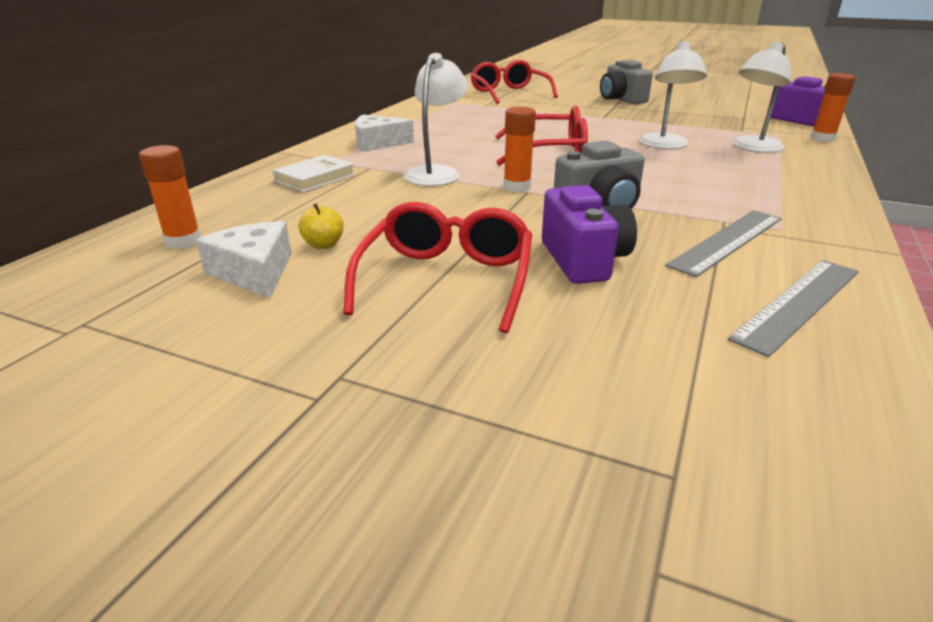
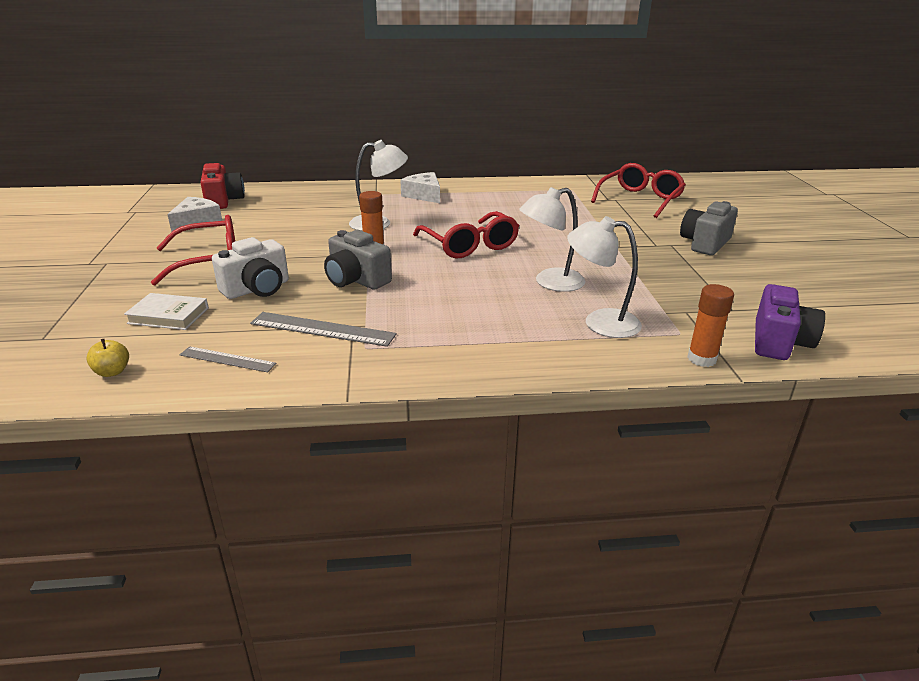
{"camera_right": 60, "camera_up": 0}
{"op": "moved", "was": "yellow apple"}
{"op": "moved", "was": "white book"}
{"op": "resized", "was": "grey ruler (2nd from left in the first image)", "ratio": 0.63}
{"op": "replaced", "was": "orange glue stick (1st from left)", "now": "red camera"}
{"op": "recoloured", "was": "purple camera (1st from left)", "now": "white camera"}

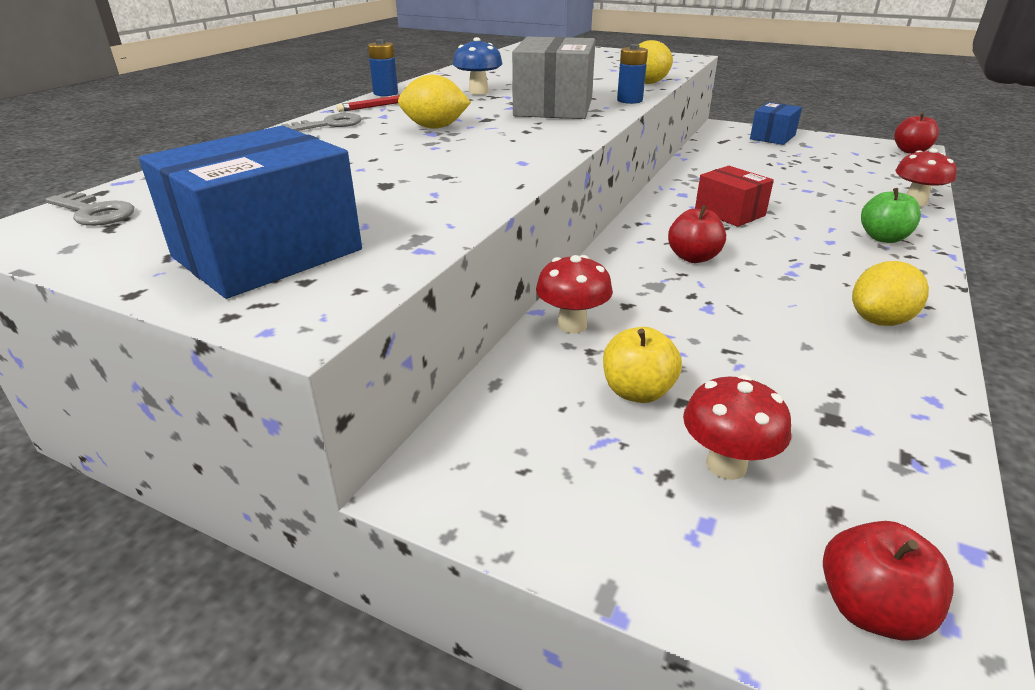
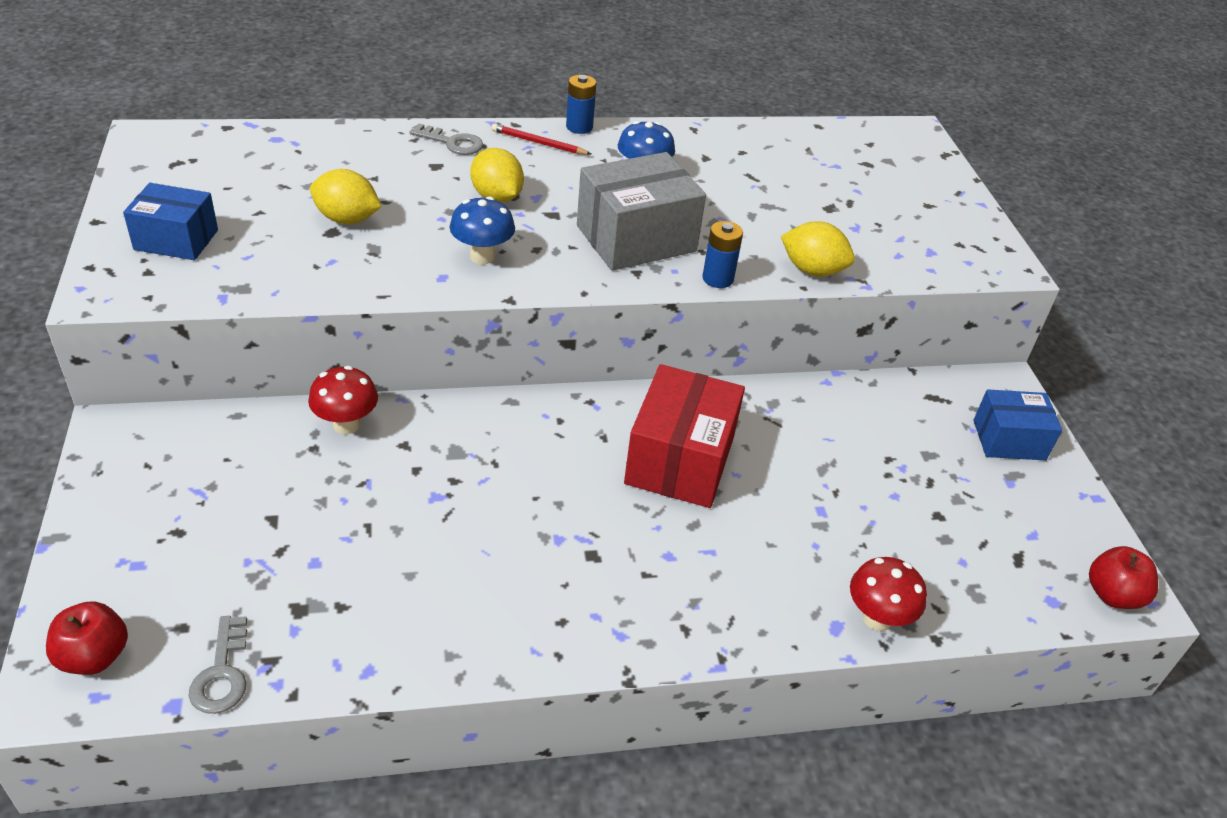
{"camera_right": 50, "camera_up": 10}
{"op": "resized", "was": "blue box (1st from left)", "ratio": 0.63}
{"op": "moved", "was": "grey key (1st from left)"}
{"op": "moved", "was": "yellow lemon (3rd from left in the first image)", "now": "yellow lemon (1st from left)"}
{"op": "added", "now": "blue mushroom (1st from left)"}
{"op": "resized", "was": "red box", "ratio": 1.59}
{"op": "removed", "was": "yellow apple"}
{"op": "removed", "was": "red apple (1st from left)"}
{"op": "removed", "was": "red mushroom (2nd from left)"}
{"op": "removed", "was": "green apple"}

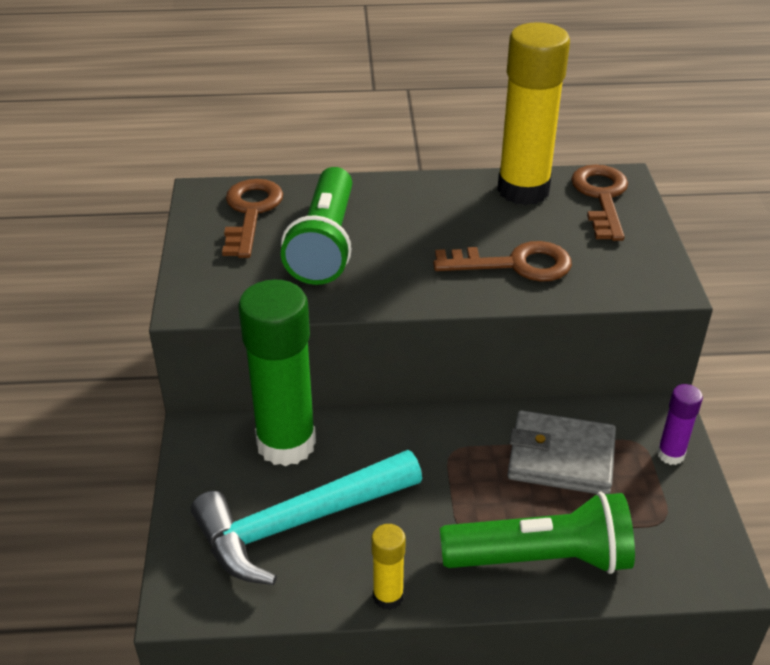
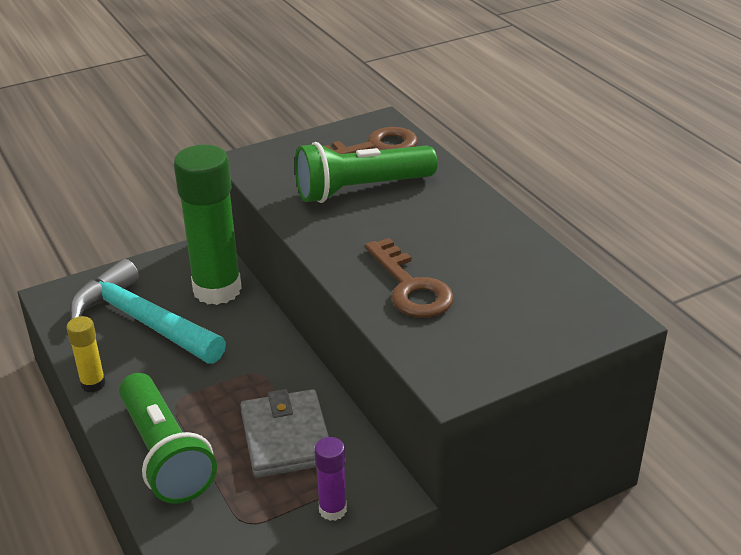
{"camera_right": 65, "camera_up": -5}
{"op": "removed", "was": "yellow glue stick (2nd from left)"}
{"op": "removed", "was": "brown key (3rd from left)"}

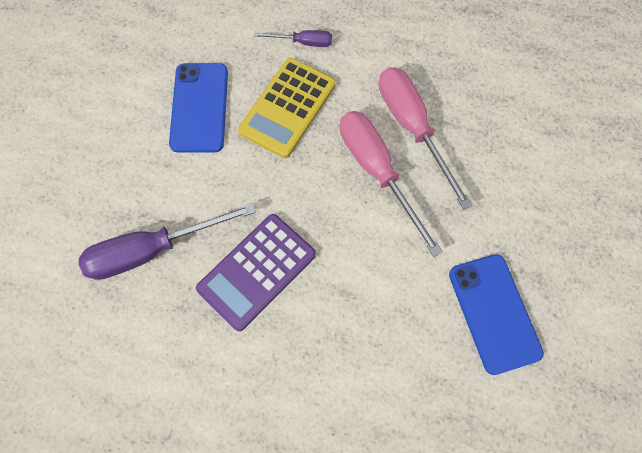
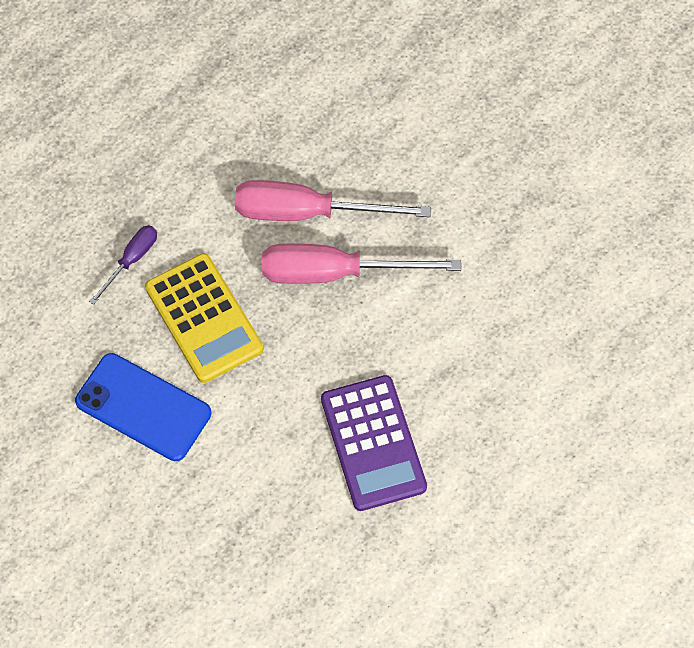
{"camera_right": -60, "camera_up": -5}
{"op": "removed", "was": "purple screwdriver (1st from left)"}
{"op": "removed", "was": "blue phone (2nd from left)"}

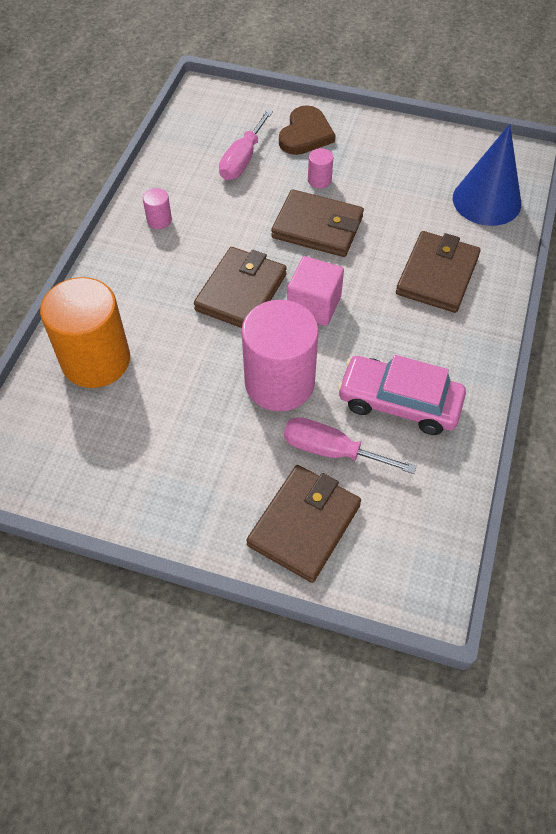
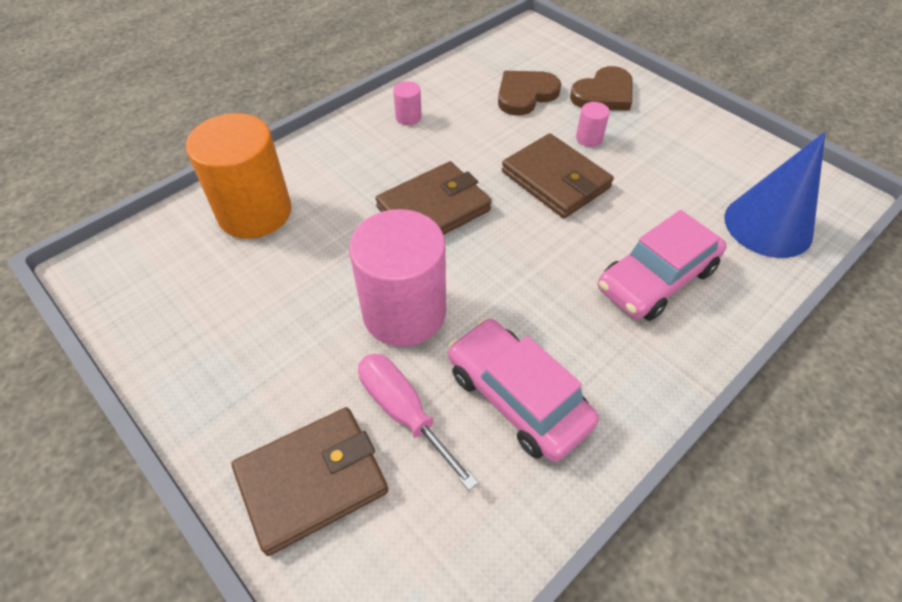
{"camera_right": 30, "camera_up": -5}
{"op": "replaced", "was": "pink screwdriver (1st from left)", "now": "brown heart (1st from left)"}
{"op": "replaced", "was": "brown wallet (4th from left)", "now": "pink car (2nd from left)"}
{"op": "removed", "was": "pink cube"}

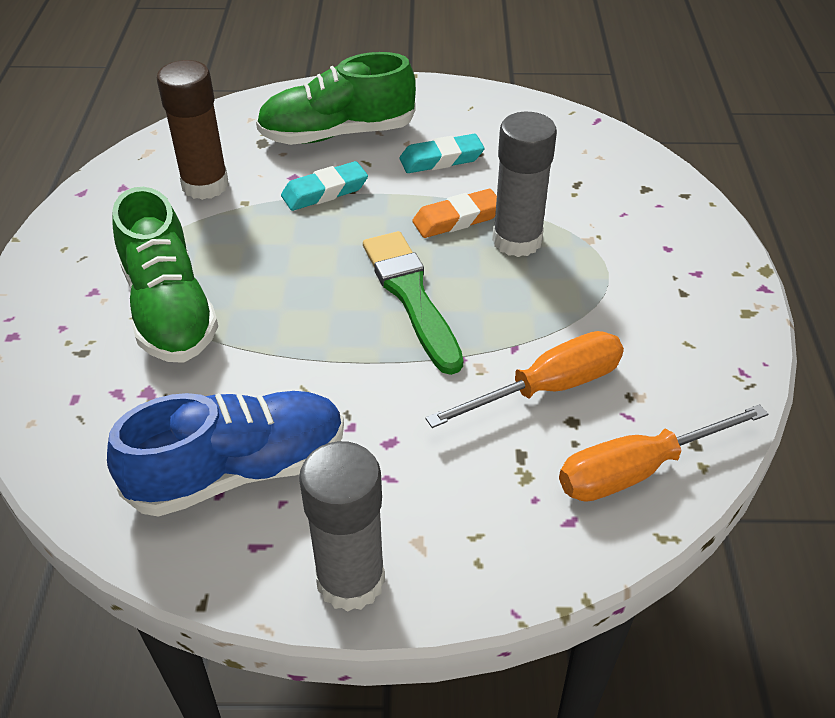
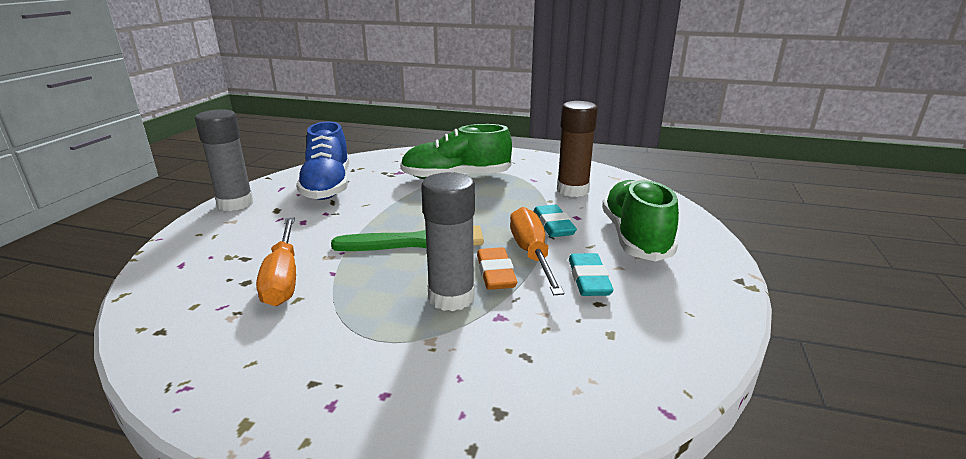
{"camera_right": 105, "camera_up": -20}
{"op": "moved", "was": "orange screwdriver (2nd from left)"}

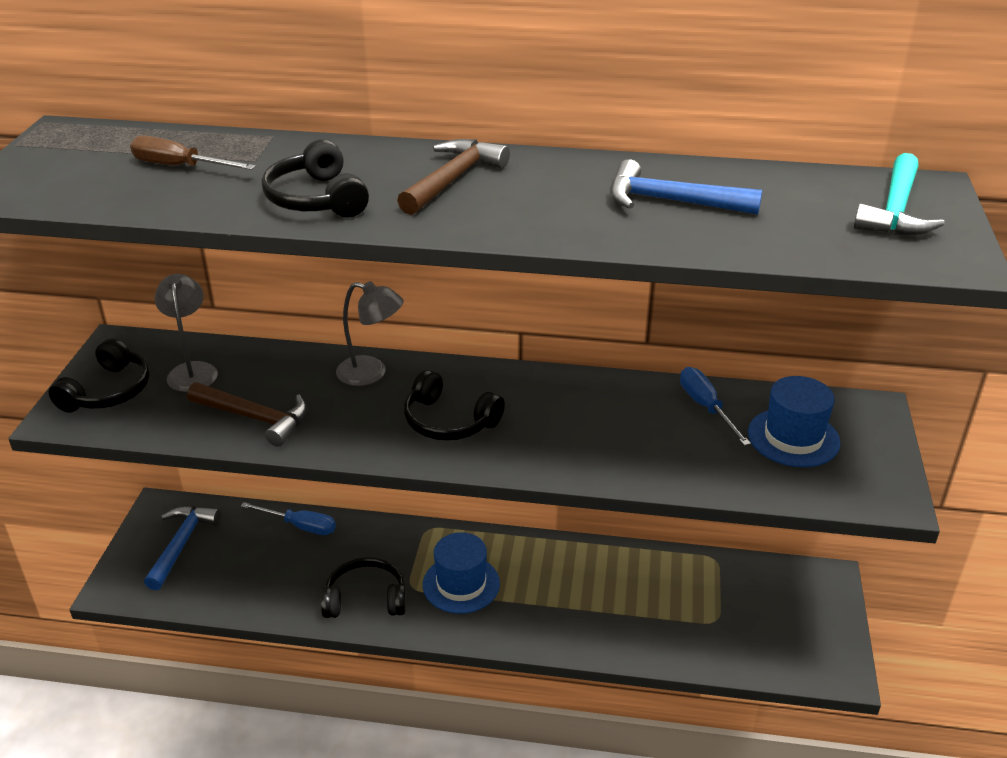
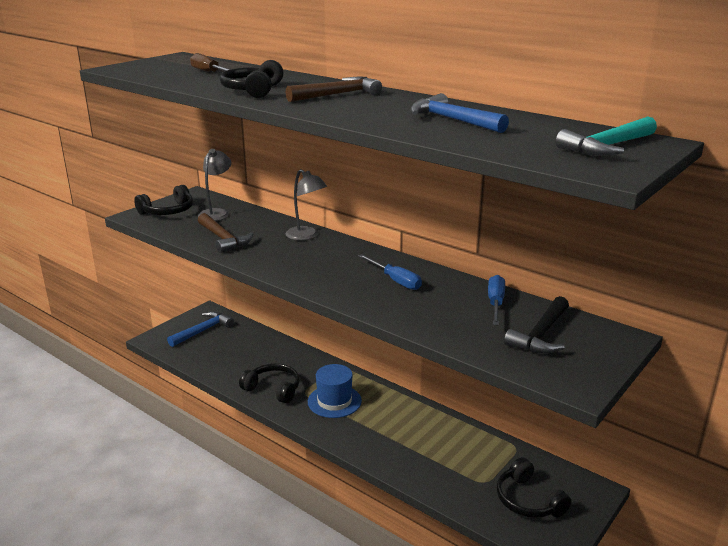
{"camera_right": 30, "camera_up": -10}
{"op": "moved", "was": "blue screwdriver (1st from left)"}
{"op": "moved", "was": "black headphones (4th from left)"}
{"op": "replaced", "was": "blue hat (2nd from left)", "now": "black hammer"}

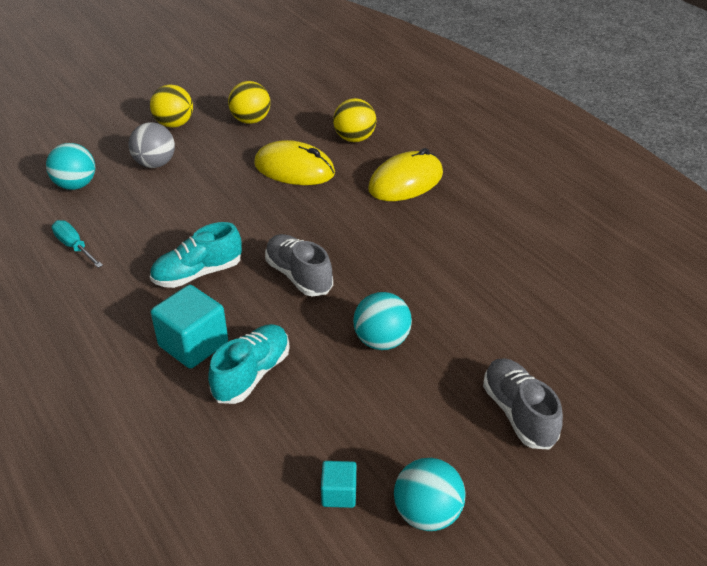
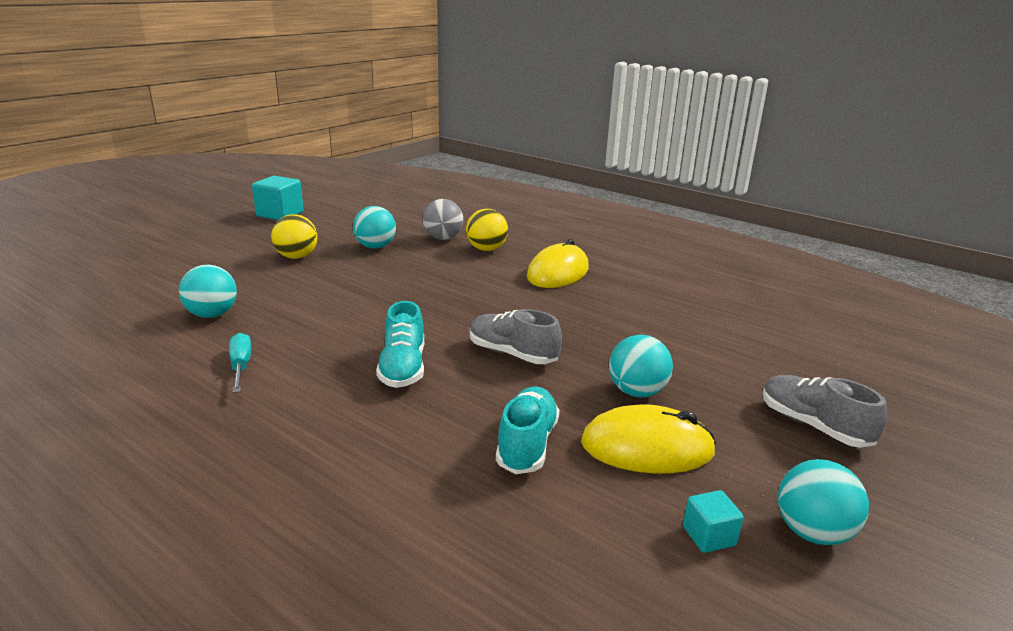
{"camera_right": -20, "camera_up": -15}
{"op": "turned", "was": "turquoise screwdriver", "clockwise": 45}
{"op": "moved", "was": "turquoise cube (1st from left)"}
{"op": "recoloured", "was": "yellow ball (2nd from left)", "now": "turquoise ball (2nd from left)"}
{"op": "turned", "was": "turquoise shoe (1st from left)", "clockwise": -45}
{"op": "moved", "was": "grey ball"}
{"op": "moved", "was": "yellow mouse (1st from left in the first image)", "now": "yellow mouse (2nd from left)"}

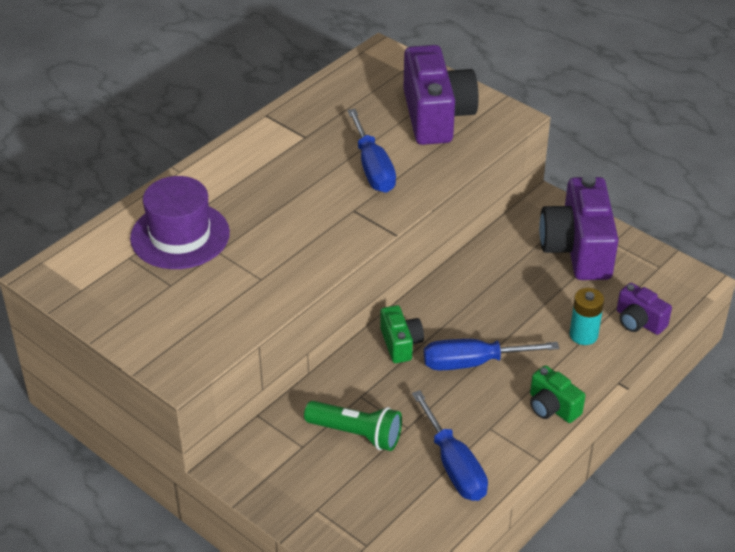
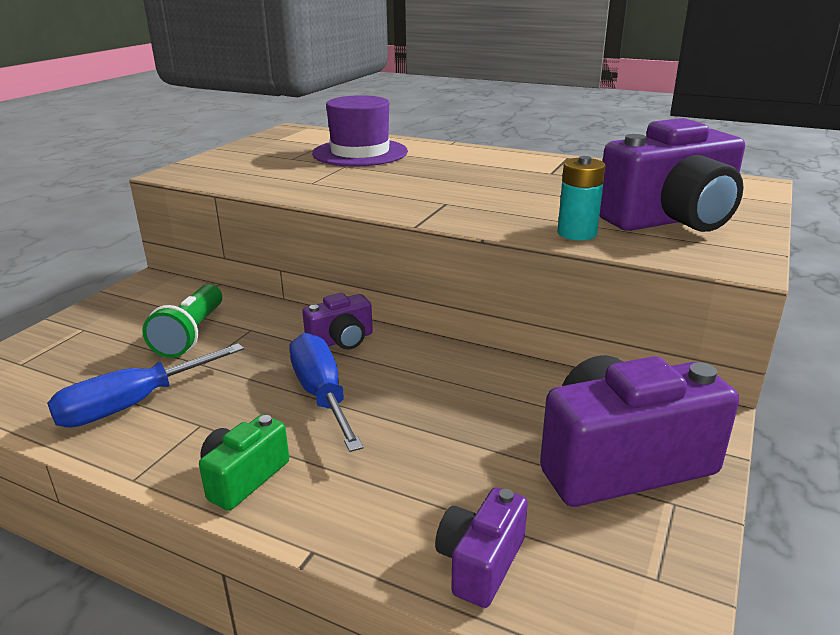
{"camera_right": 75, "camera_up": -15}
{"op": "recoloured", "was": "green camera (1st from left)", "now": "purple camera (1st from left)"}
{"op": "moved", "was": "turquoise battery"}
{"op": "removed", "was": "blue screwdriver (1st from left)"}

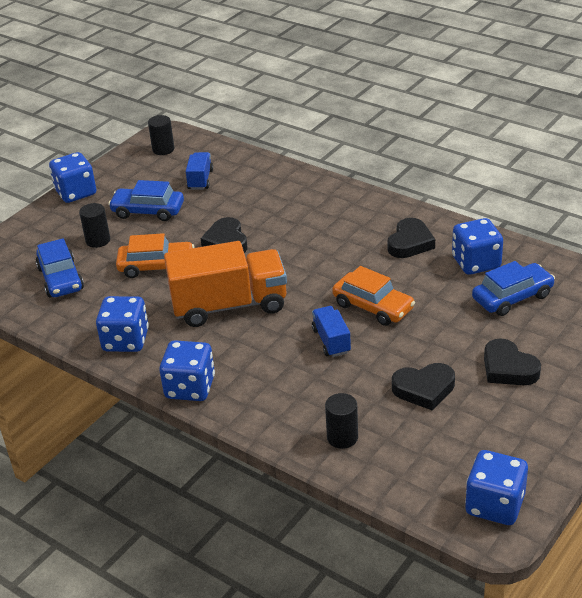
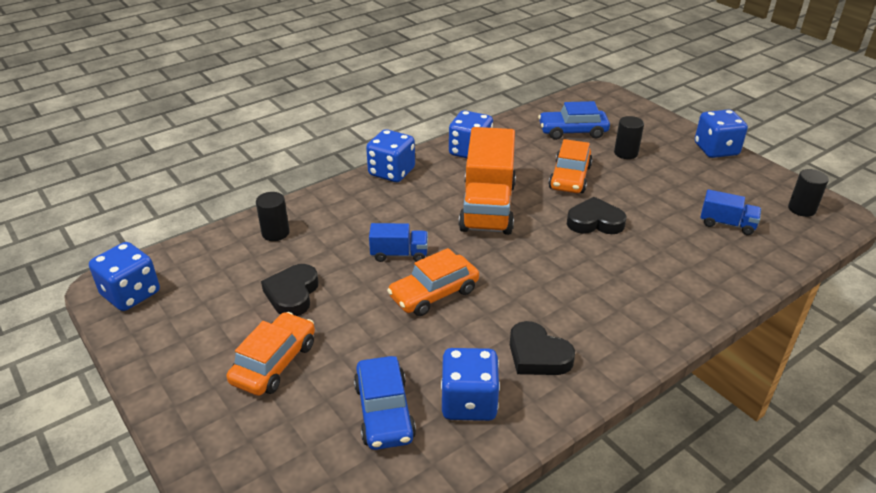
{"camera_right": 105, "camera_up": 0}
{"op": "replaced", "was": "black heart (4th from left)", "now": "orange car (1st from left)"}
{"op": "removed", "was": "blue car (2nd from left)"}

